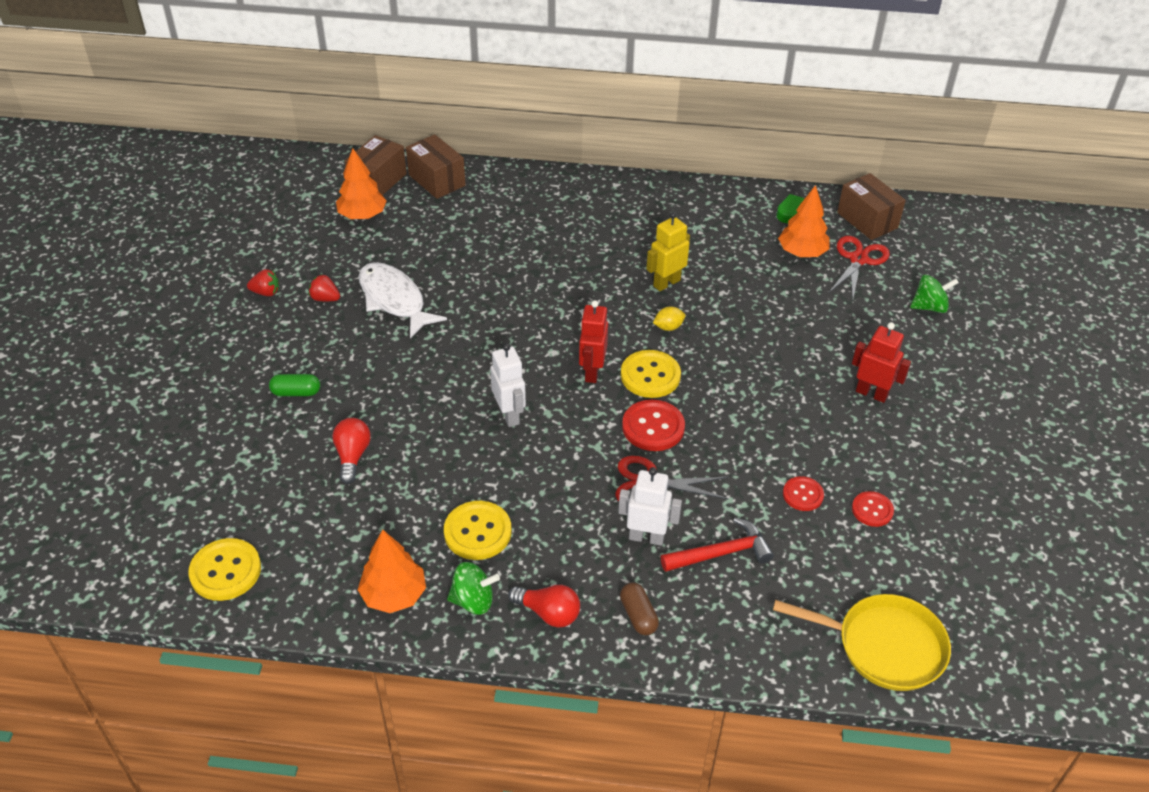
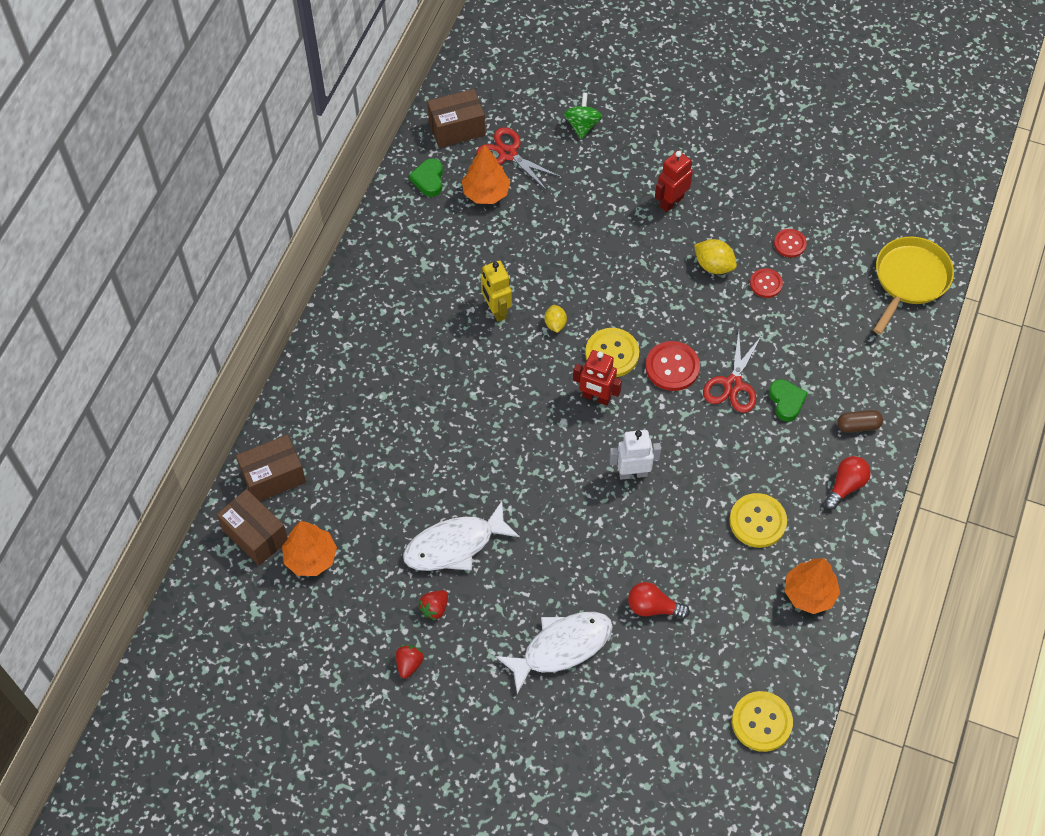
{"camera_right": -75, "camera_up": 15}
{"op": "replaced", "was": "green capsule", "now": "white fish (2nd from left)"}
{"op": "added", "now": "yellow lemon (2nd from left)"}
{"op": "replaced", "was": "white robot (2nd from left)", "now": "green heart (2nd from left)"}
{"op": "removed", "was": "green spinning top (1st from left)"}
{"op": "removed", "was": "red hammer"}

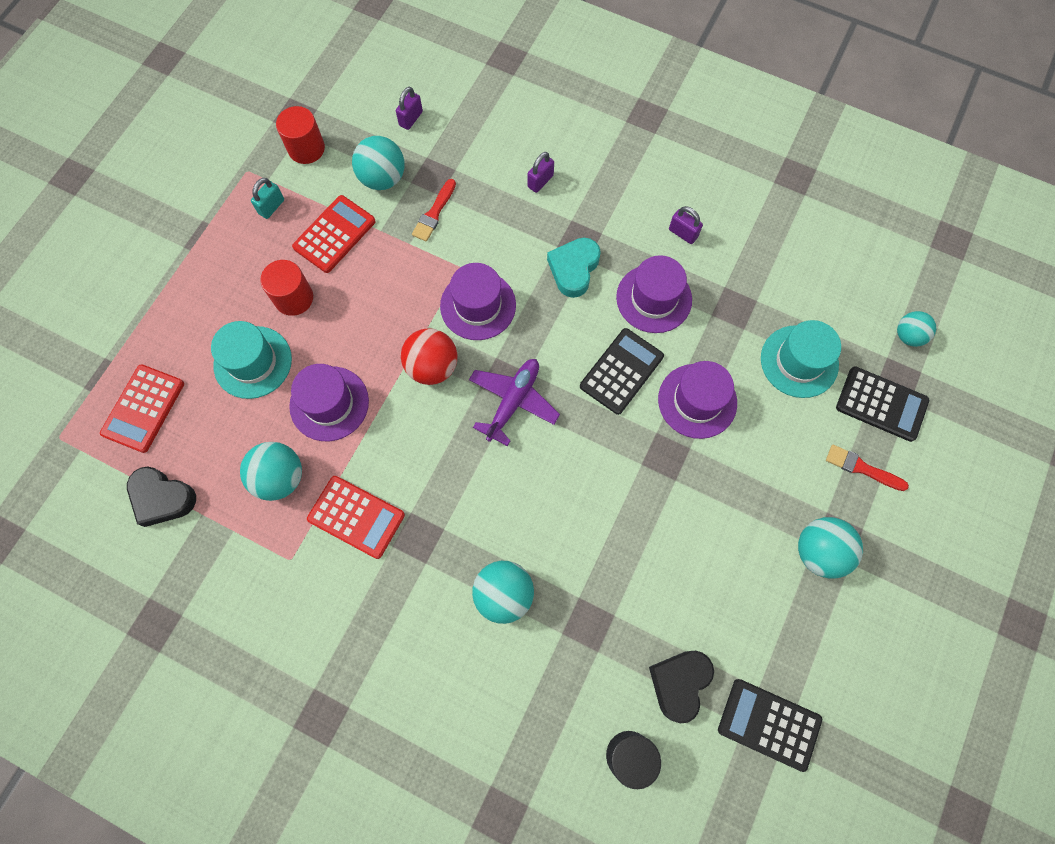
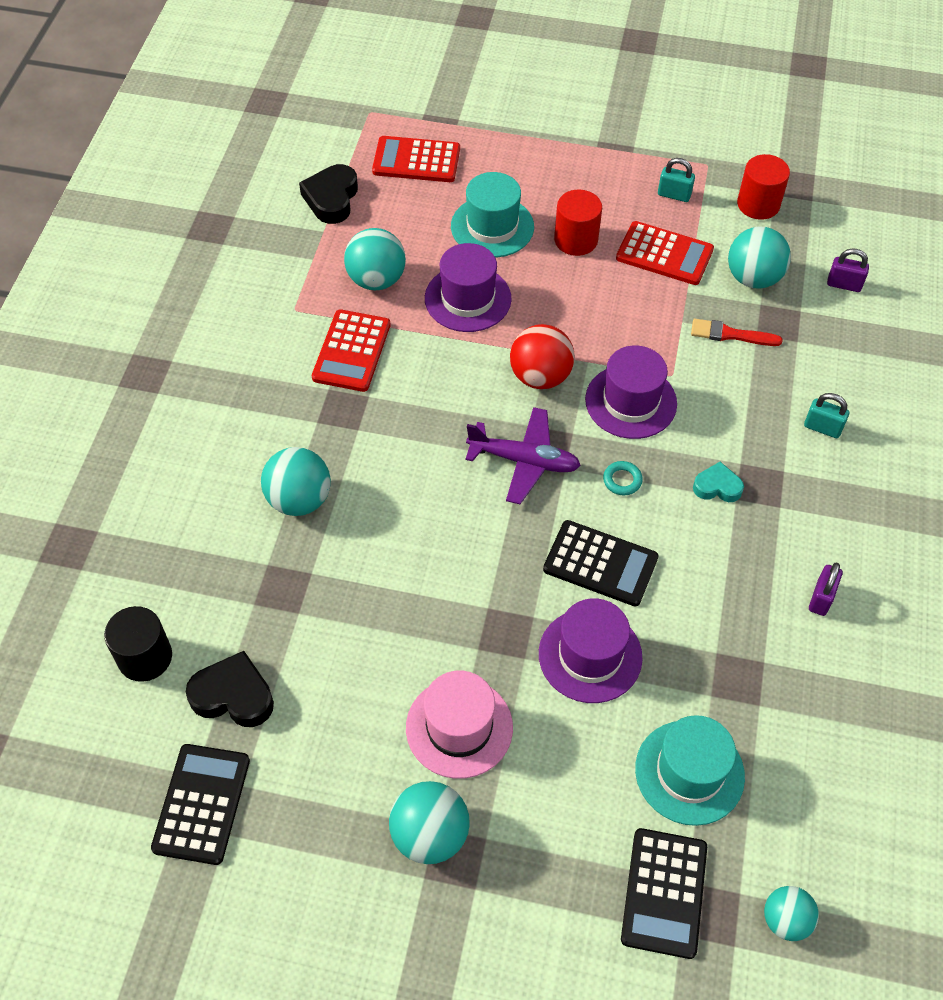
{"camera_right": 75, "camera_up": -15}
{"op": "added", "now": "pink hat"}
{"op": "added", "now": "turquoise ring"}
{"op": "resized", "was": "turquoise heart", "ratio": 0.63}
{"op": "recoloured", "was": "purple padlock (2nd from left)", "now": "turquoise padlock (2nd from left)"}
{"op": "removed", "was": "purple hat (3rd from left)"}
{"op": "removed", "was": "red brush (2nd from left)"}

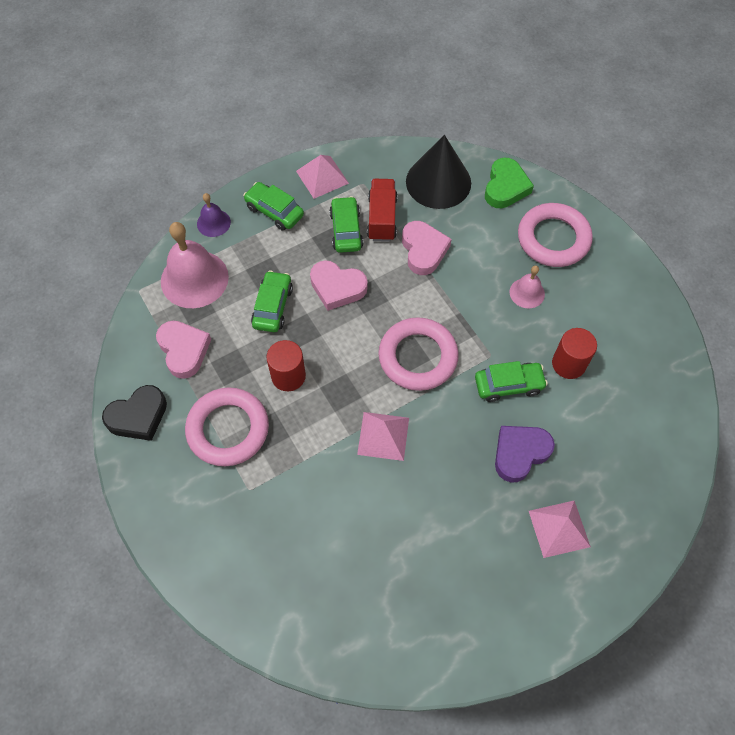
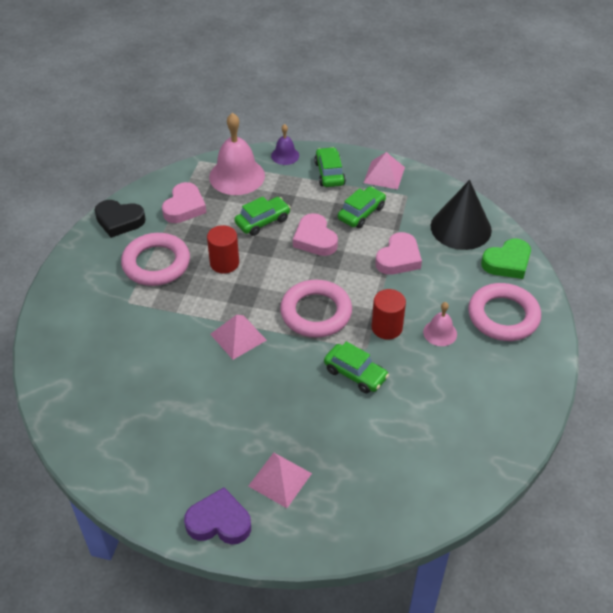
{"camera_right": 45, "camera_up": -15}
{"op": "moved", "was": "purple heart"}
{"op": "moved", "was": "red cylinder (2nd from left)"}
{"op": "removed", "was": "red truck"}

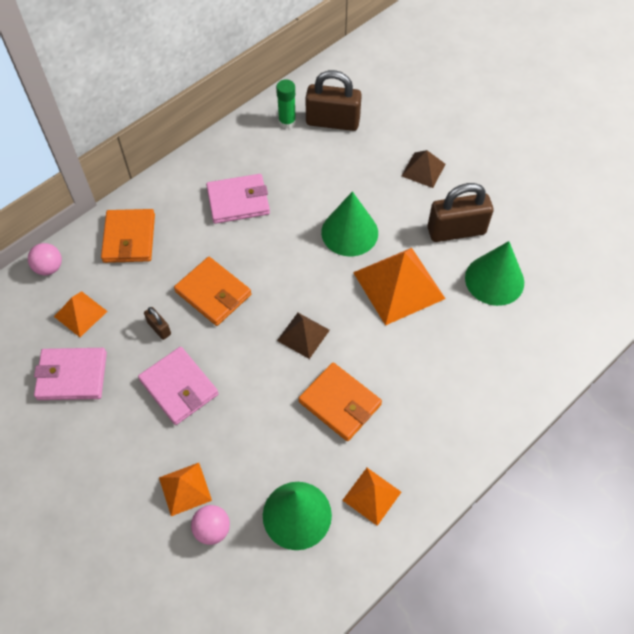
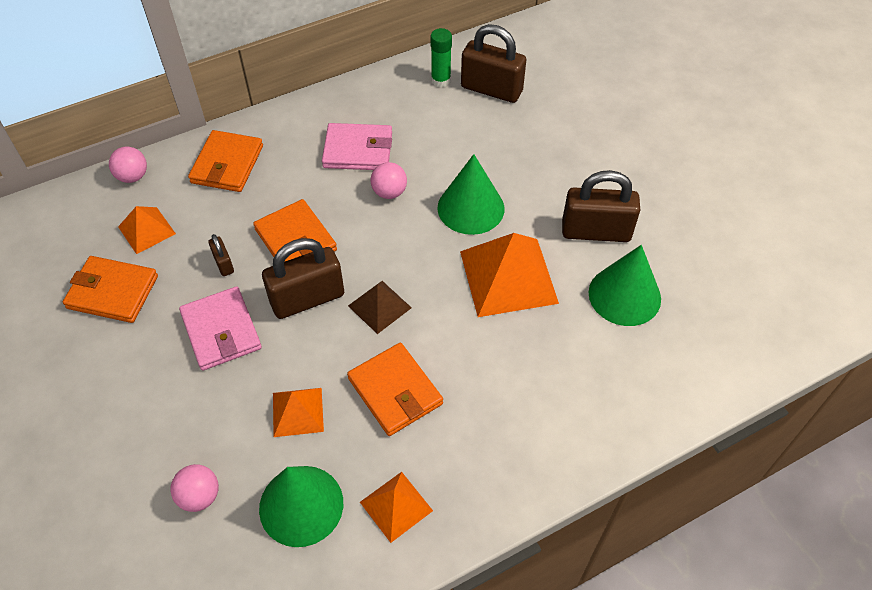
{"camera_right": 15, "camera_up": -5}
{"op": "recoloured", "was": "pink wallet (1st from left)", "now": "orange wallet (1st from left)"}
{"op": "added", "now": "brown padlock (2nd from left)"}
{"op": "moved", "was": "orange pyramid (2nd from left)"}
{"op": "added", "now": "pink ball (3rd from left)"}
{"op": "removed", "was": "brown pyramid (2nd from left)"}

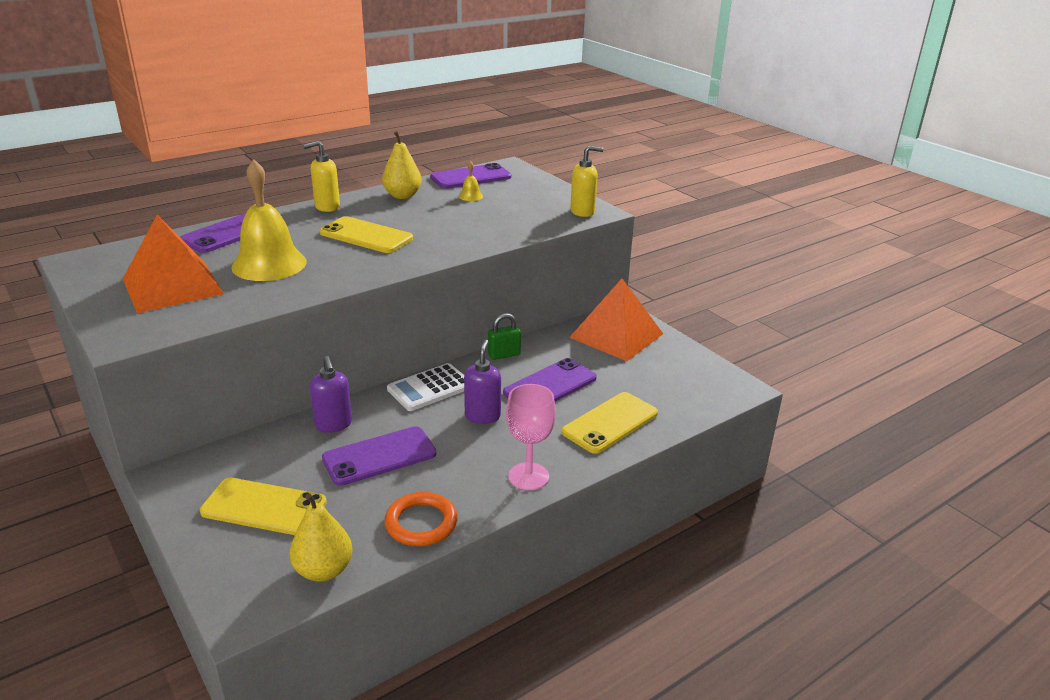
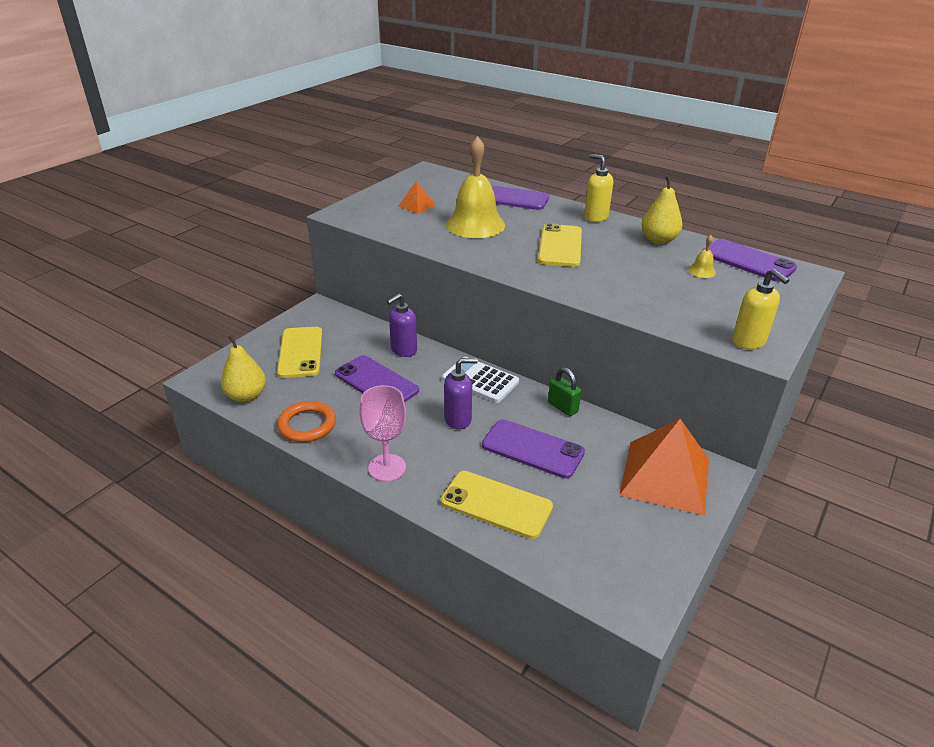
{"camera_right": 70, "camera_up": 5}
{"op": "resized", "was": "orange pyramid (1st from left)", "ratio": 0.46}

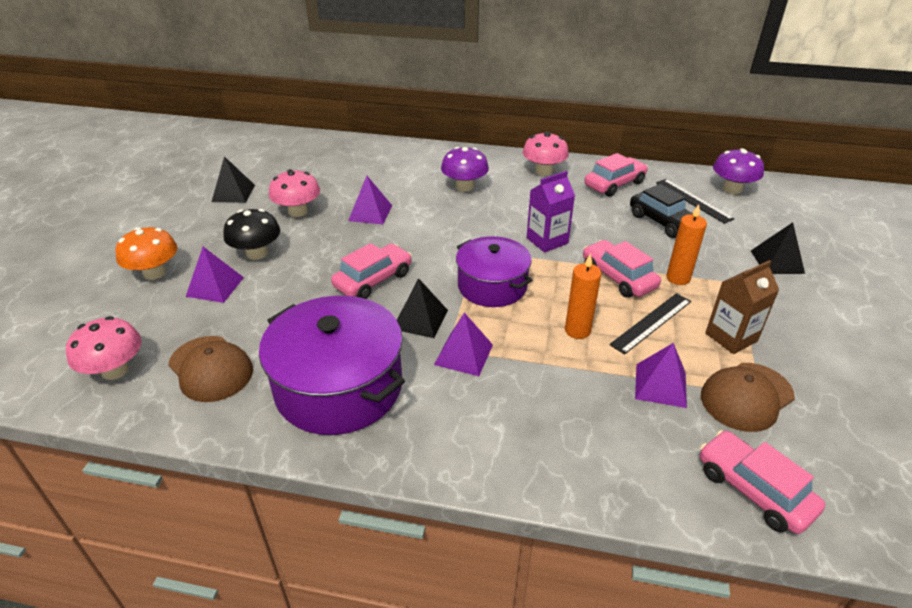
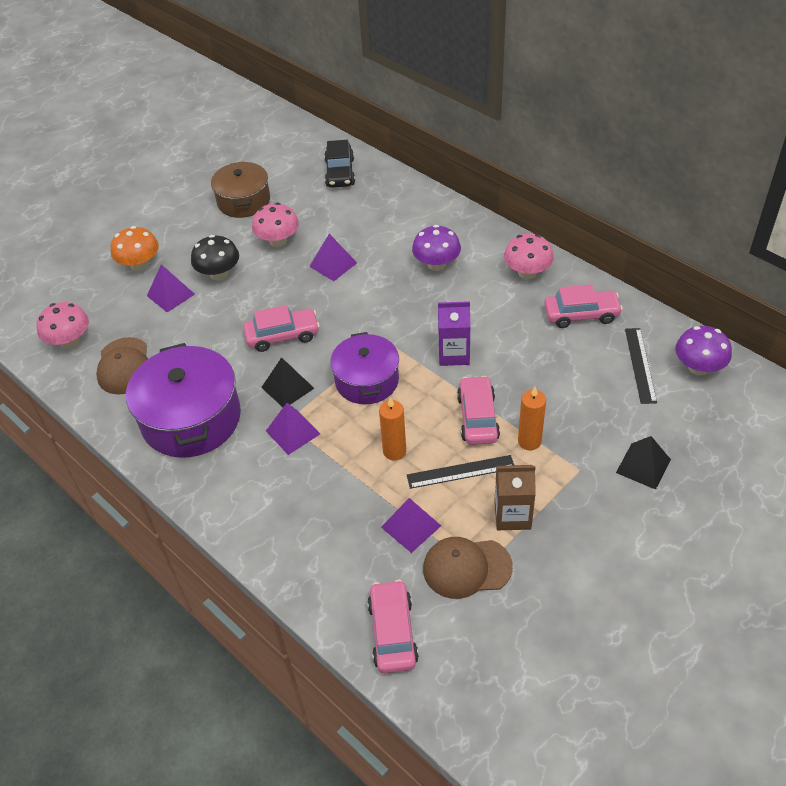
{"camera_right": 35, "camera_up": 10}
{"op": "replaced", "was": "black pyramid (1st from left)", "now": "brown pot"}
{"op": "moved", "was": "black car"}

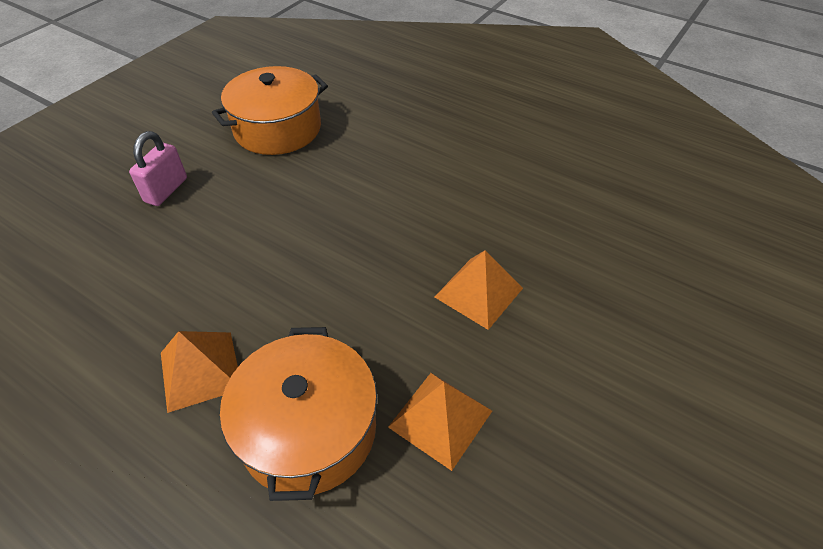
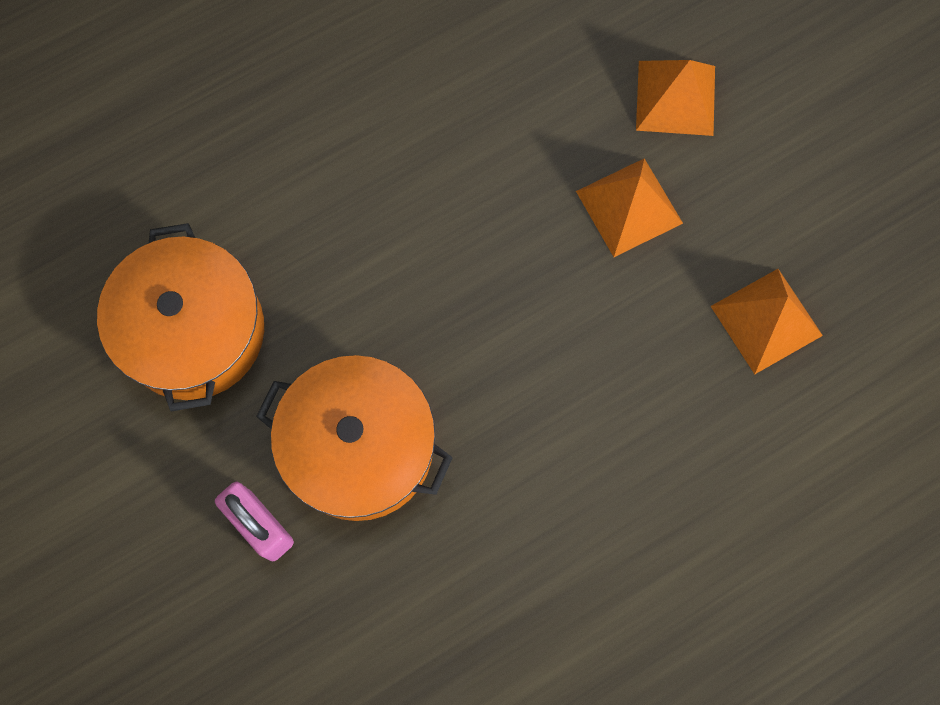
{"camera_right": -65, "camera_up": 25}
{"op": "moved", "was": "orange pot (2nd from left)"}
{"op": "moved", "was": "orange pyramid (1st from left in the first image)", "now": "orange pyramid (2nd from left)"}

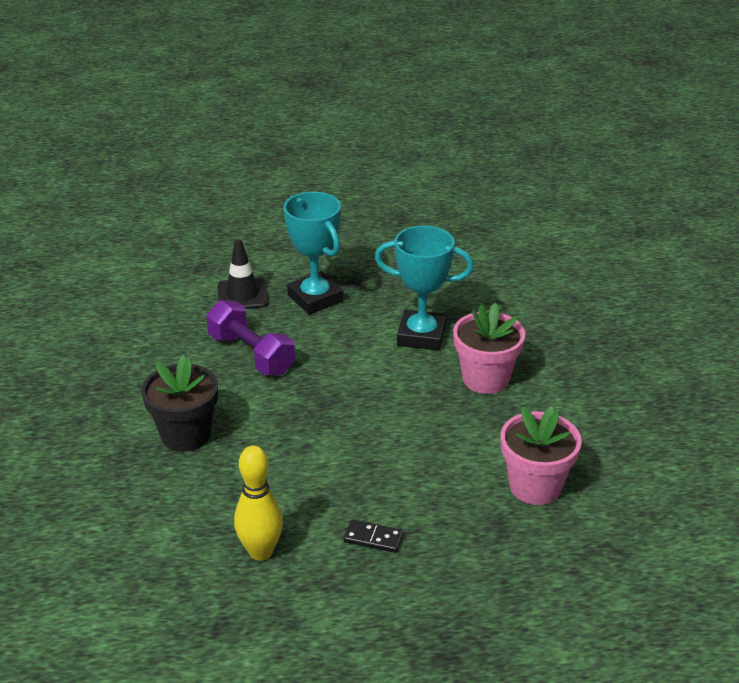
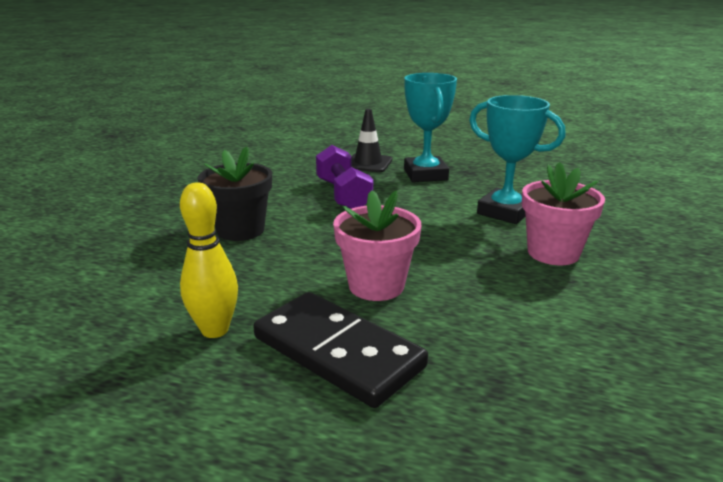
{"camera_right": 25, "camera_up": -10}
{"op": "resized", "was": "black domino", "ratio": 2.46}
{"op": "moved", "was": "pink flower pot (2nd from left in the first image)", "now": "pink flower pot (1st from left)"}

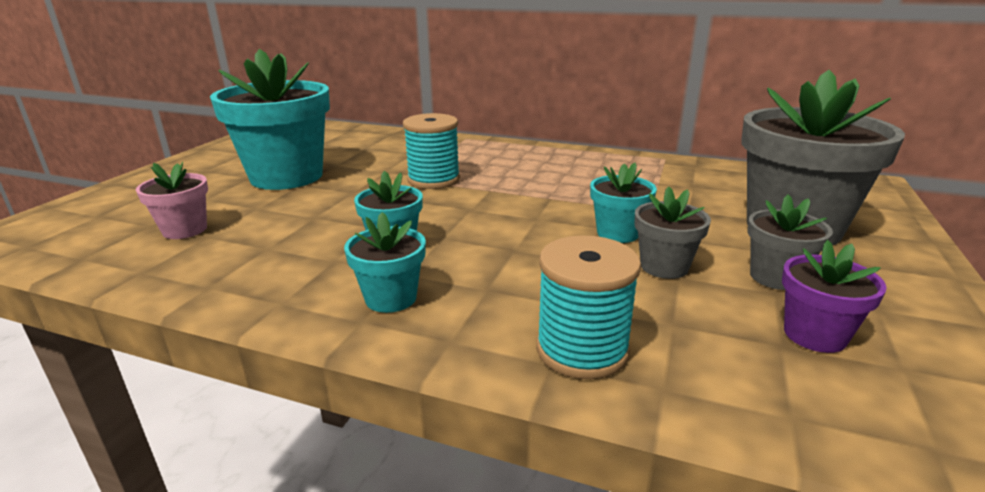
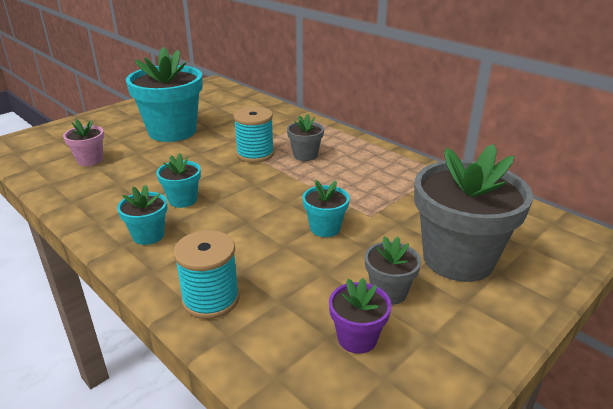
{"camera_right": 25, "camera_up": 5}
{"op": "moved", "was": "grey flower pot (1st from left)"}

